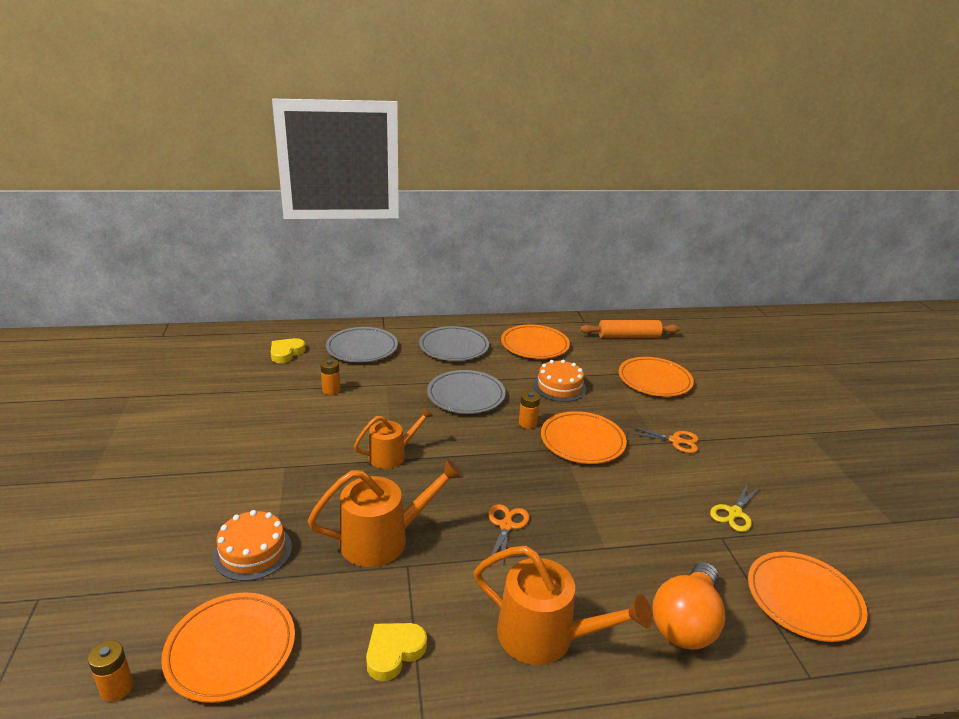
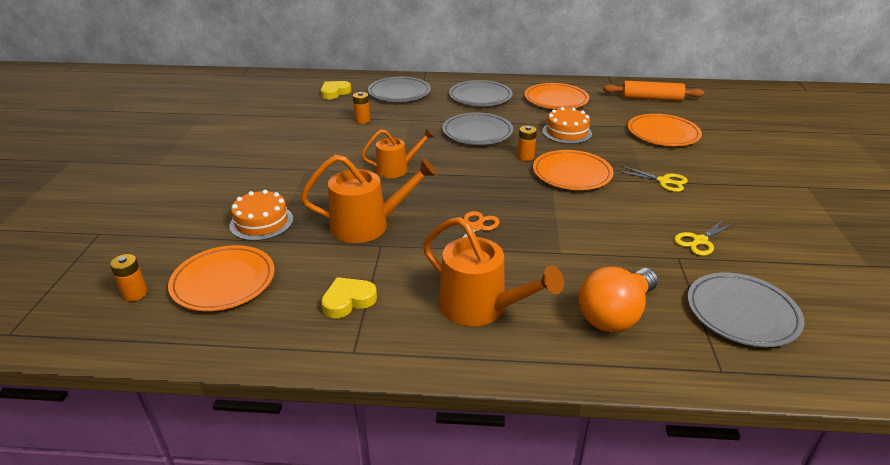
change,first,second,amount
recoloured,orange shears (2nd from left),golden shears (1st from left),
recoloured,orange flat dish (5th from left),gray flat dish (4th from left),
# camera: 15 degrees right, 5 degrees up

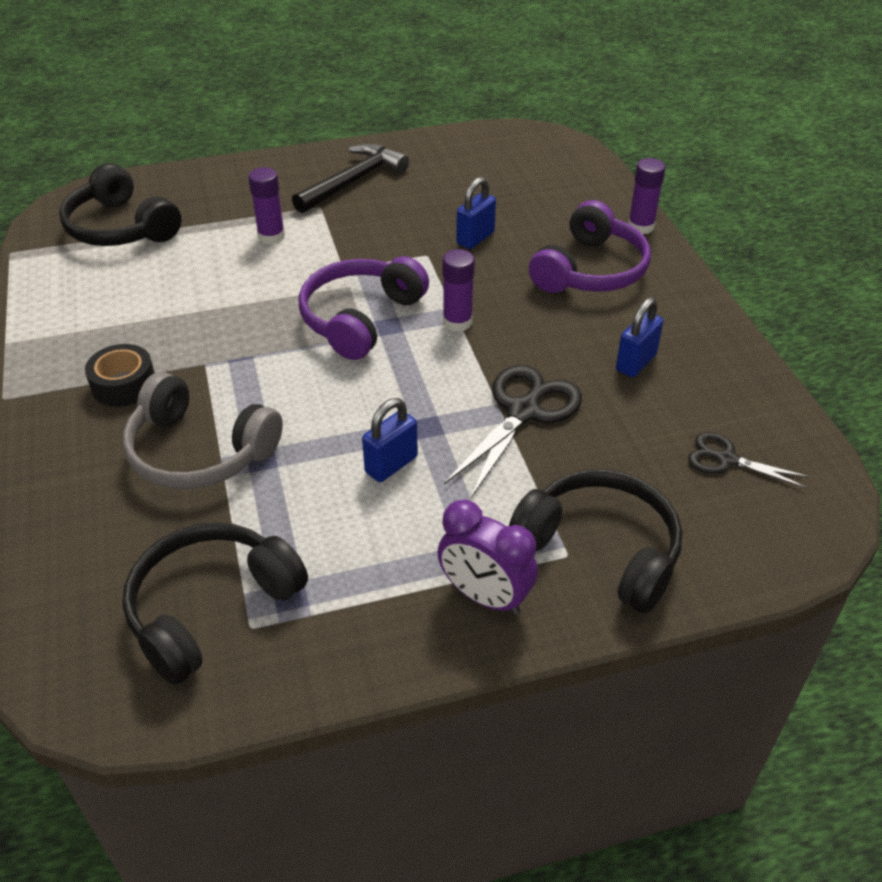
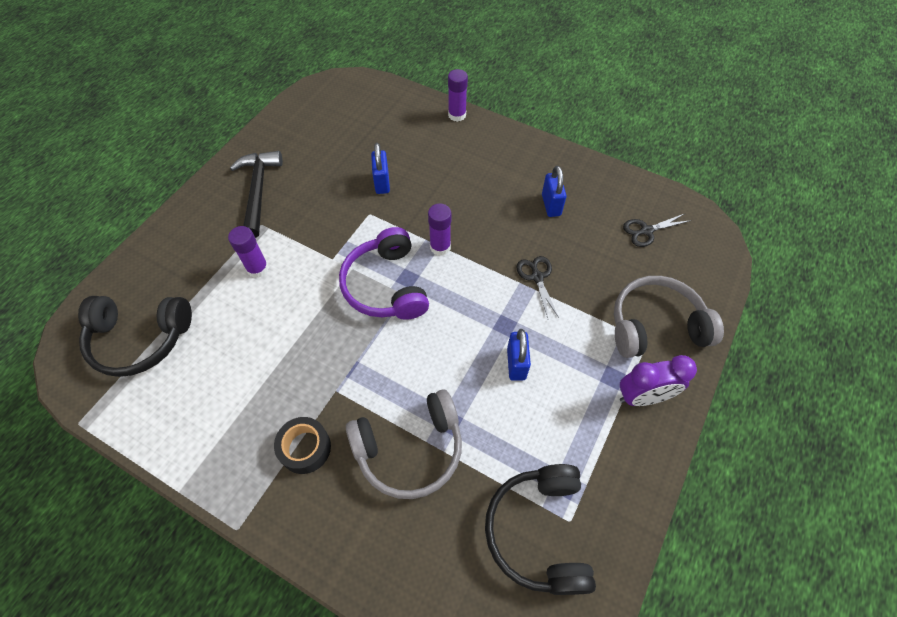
change,first,second,amount
removed,royal purple headphones (2nd from left),,
resized,ebony shears (1st from left),,x0.59
recoloured,ebony headphones (3rd from left),gray headphones (2nd from left),
# camera: 45 degrees left, 15 degrees up

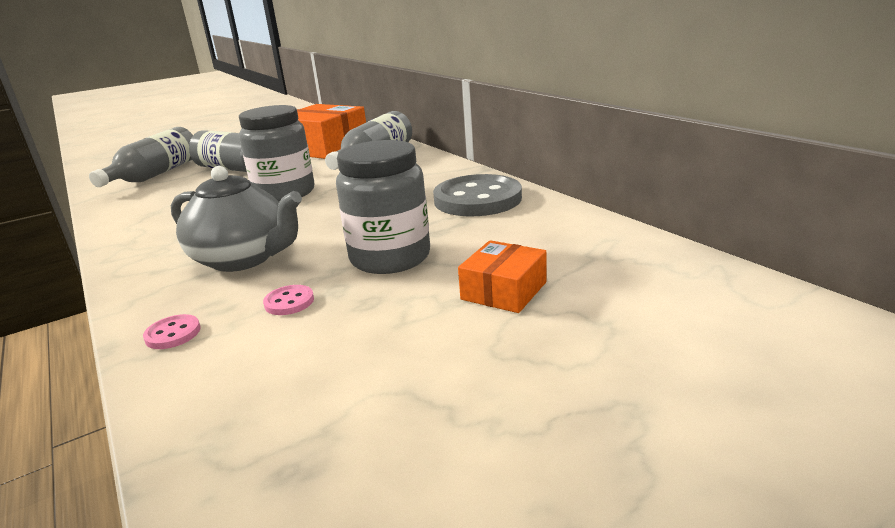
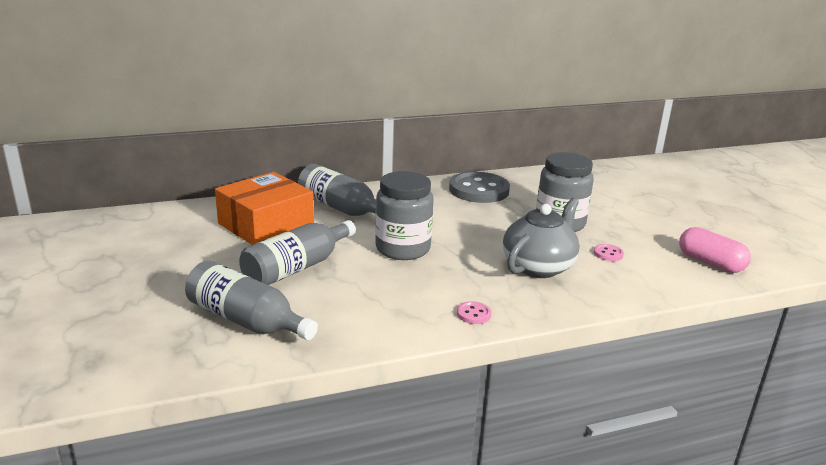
change,first,second,amount
removed,orange box (2nd from left),,
moved,pink shirt button (1st from left),,
added,,pink pill,
# camera: 80 degrees left, 0 degrees up

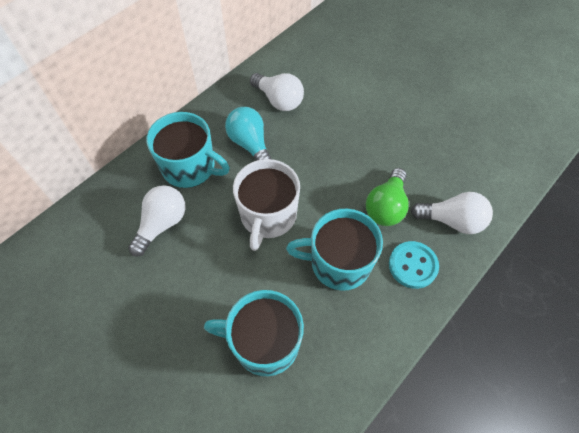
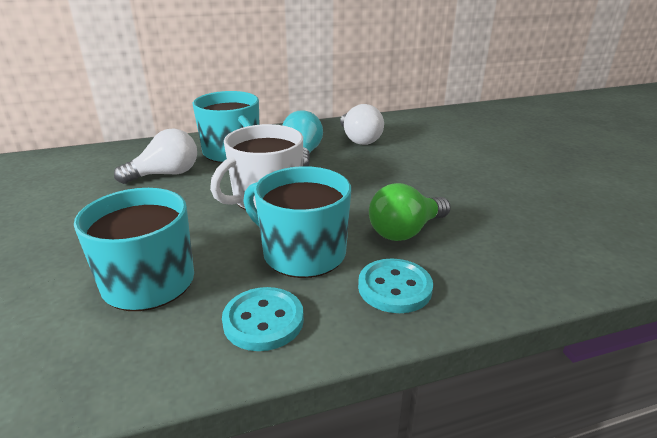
change,first,second,amount
removed,white light bulb (3rd from left),,
added,,turquoise shirt button (1st from left),
# camera: 30 degrees right, 30 degrees down

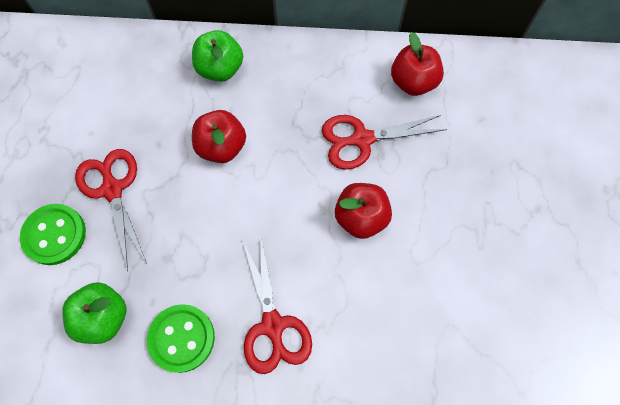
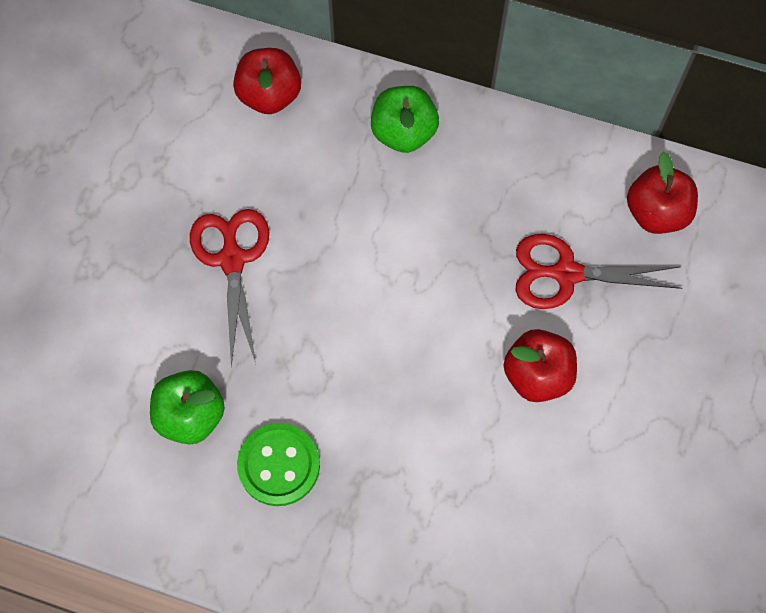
change,first,second,amount
moved,red toy apple (1st from left),,
removed,emerald shirt button (1st from left),,
removed,red shears (2nd from left),,
# camera: 15 degrees right, 0 degrees up

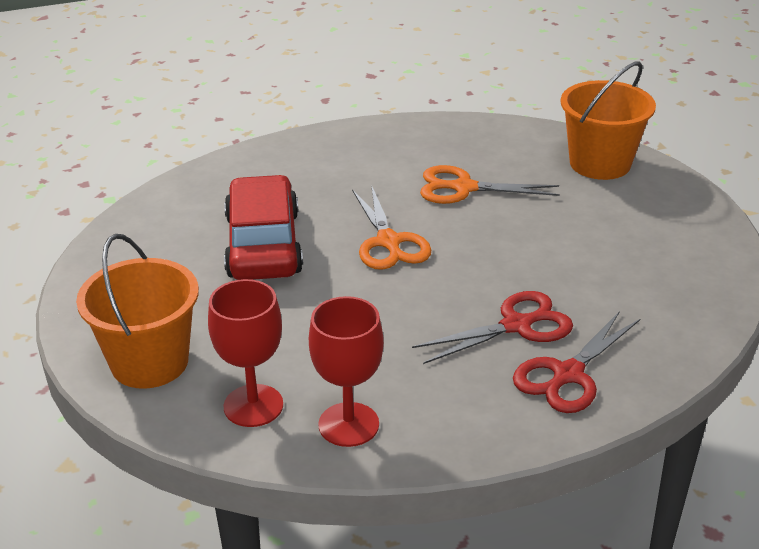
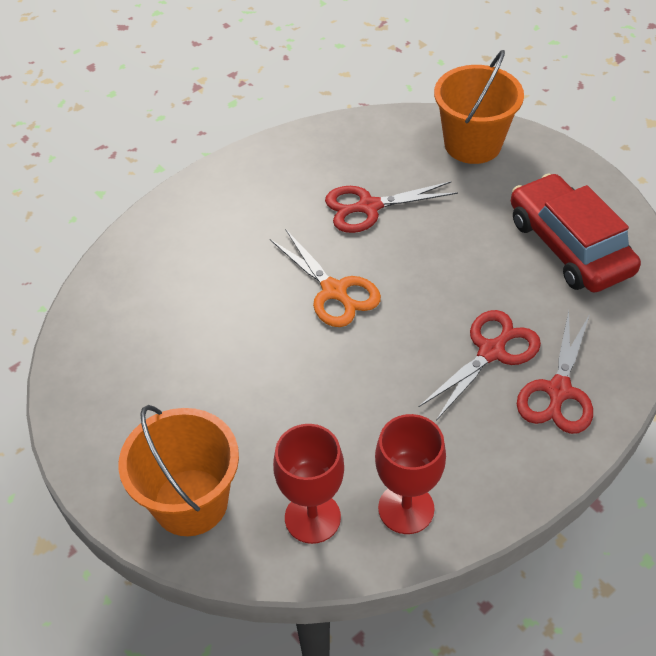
change,first,second,amount
recoloured,orange shears (2nd from left),red shears (1st from left),
moved,red automobile,,
# camera: 20 degrees left, 15 degrees up

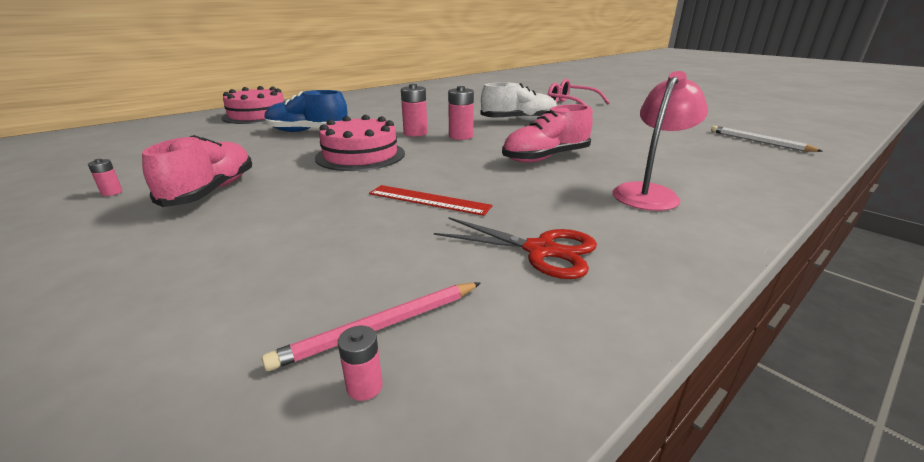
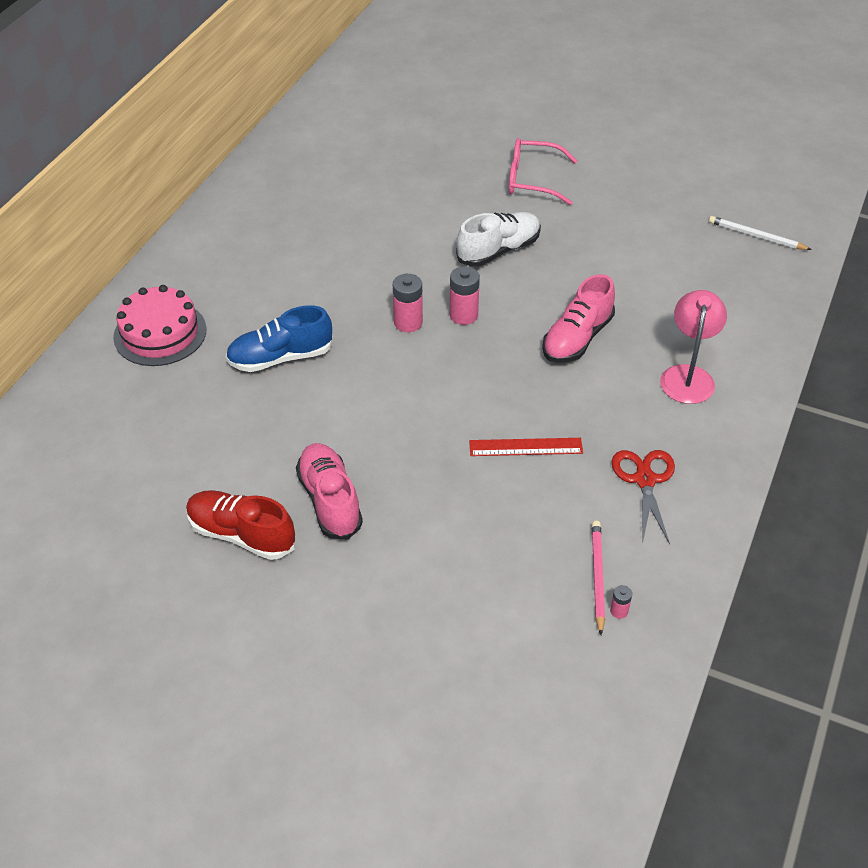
change,first,second,amount
removed,pink cake (2nd from left),,
replaced,pink battery (1st from left),red sneaker,
turned,red shears,,90 degrees counterclockwise
turned,pink lead pencil,,150 degrees clockwise
# camera: 25 degrees left, 20 degrees up

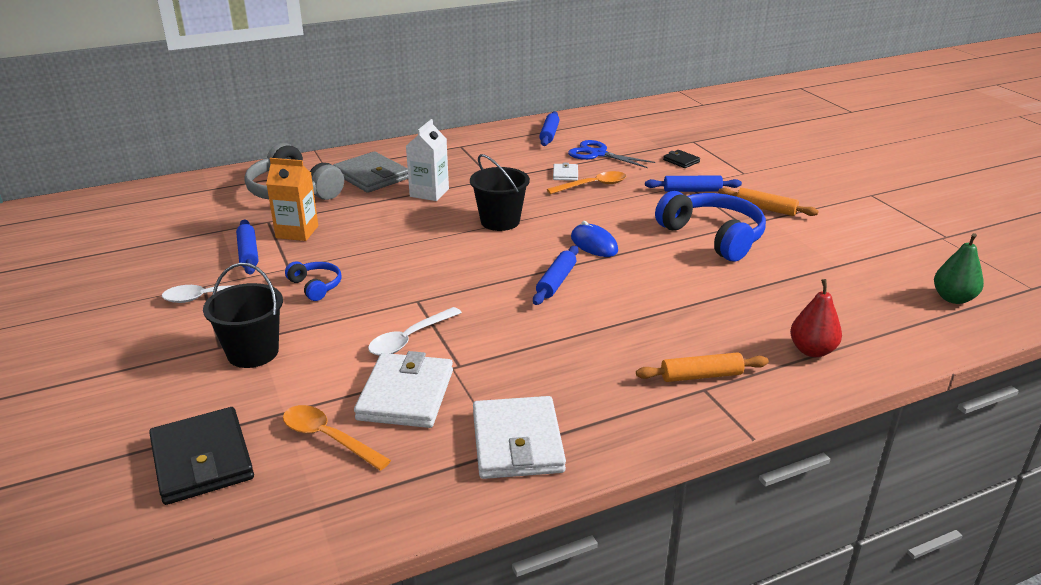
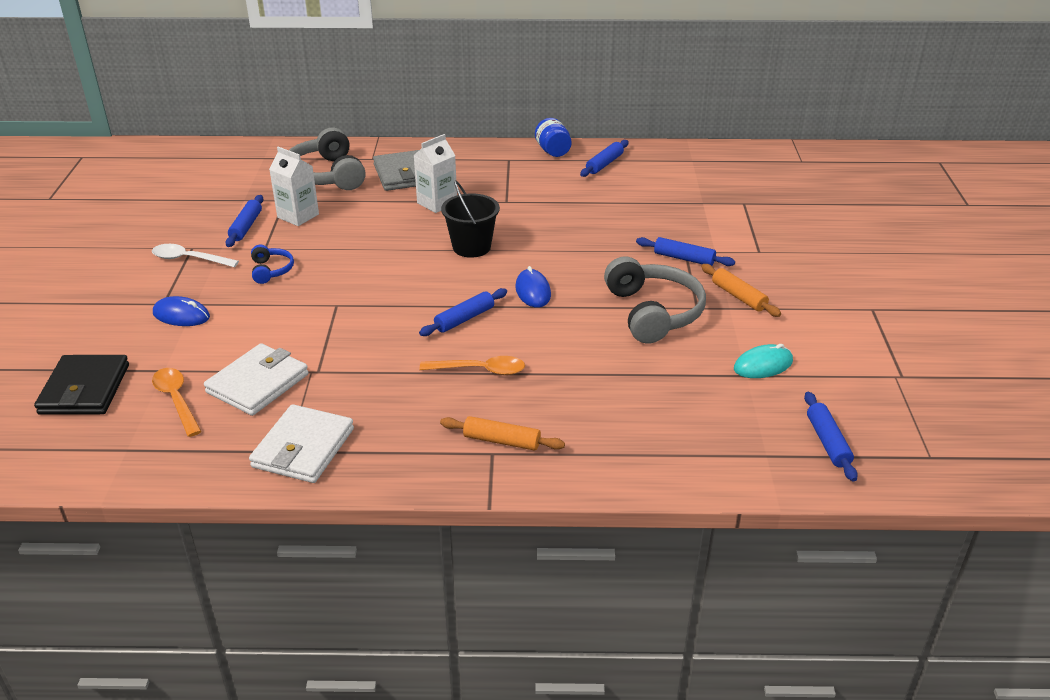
change,first,second,amount
removed,cobalt shears,,
removed,ebony card wallet (2nd from left),,
recoloured,orange milk carton,white milk carton (1st from left),
removed,white card wallet (3rd from left),,
moved,orange tablespoon (2nd from left),,
recoloured,cobalt headphones (2nd from left),gray headphones (2nd from left),
replaced,emerald toy pear,cobalt dough roller (5th from left),
replaced,ebony bucket (1st from left),cobalt mouse (1st from left),
removed,red toy pear,,
removed,white tablespoon (2nd from left),,
added,,cobalt jar,
added,,turquoise mouse,
# camera: 25 degrees right, 5 degrees up

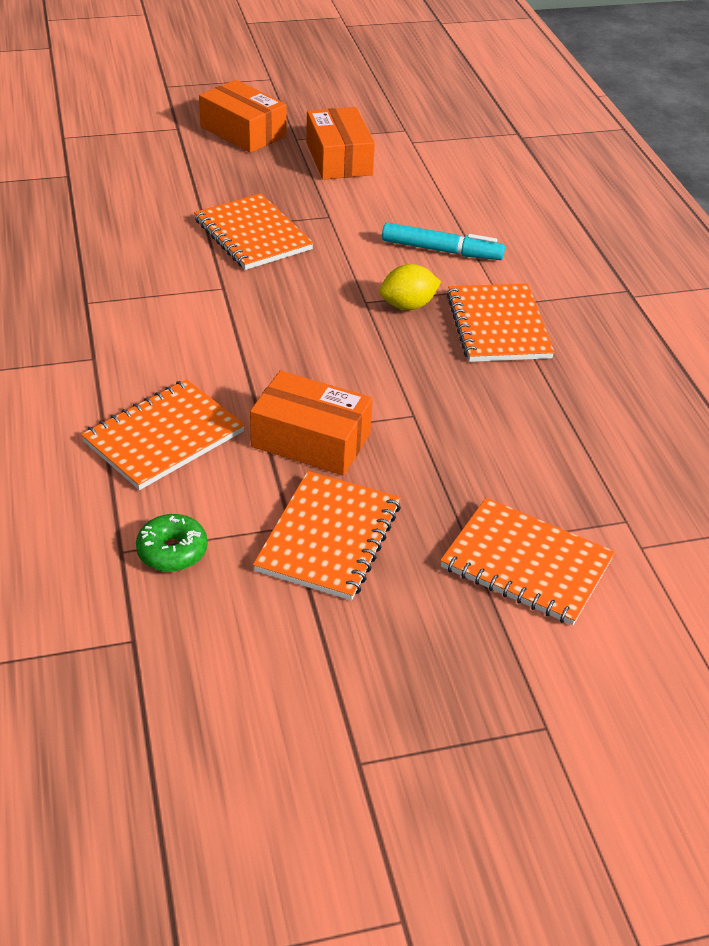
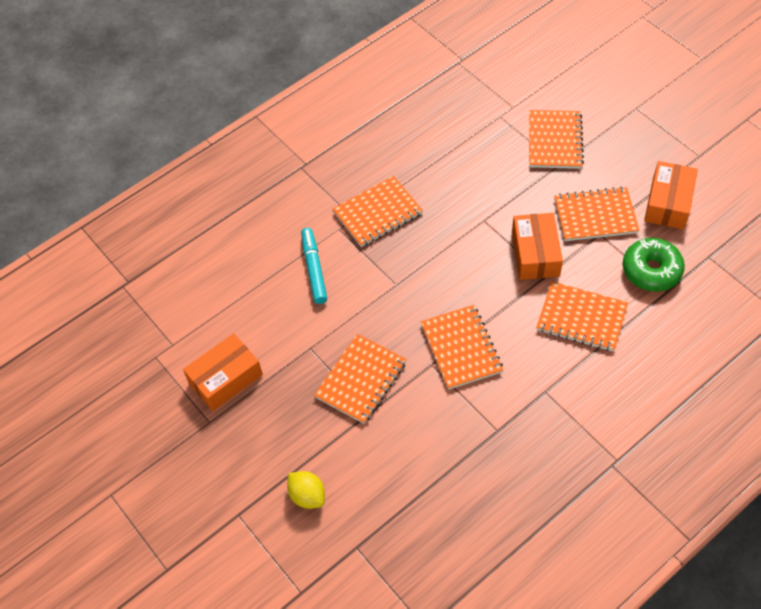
change,first,second,amount
moved,orange box (1st from left in the first image),orange box (3rd from left),
moved,golden lemon,,
resized,emerald doughnut,,x1.60
added,,orange notepad (3rd from left),
# camera: 110 degrees left, 15 degrees up

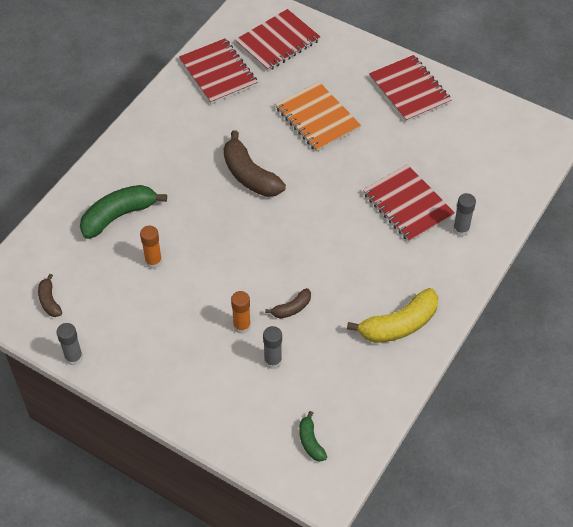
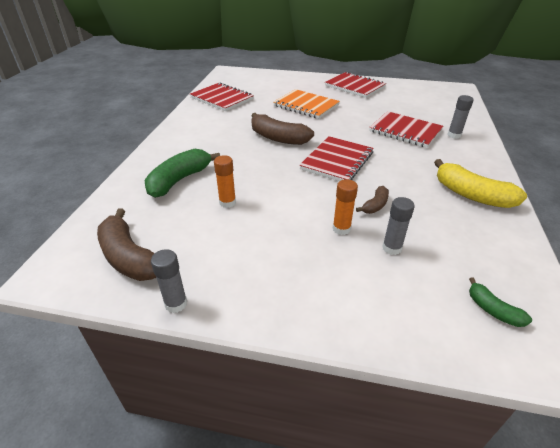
change,first,second,amount
moved,red notepad (2nd from left),,
resized,russet toy banana (1st from left),,x1.92
turned,golden toy banana,,90 degrees clockwise
# camera: 20 degrees left, 15 degrees down

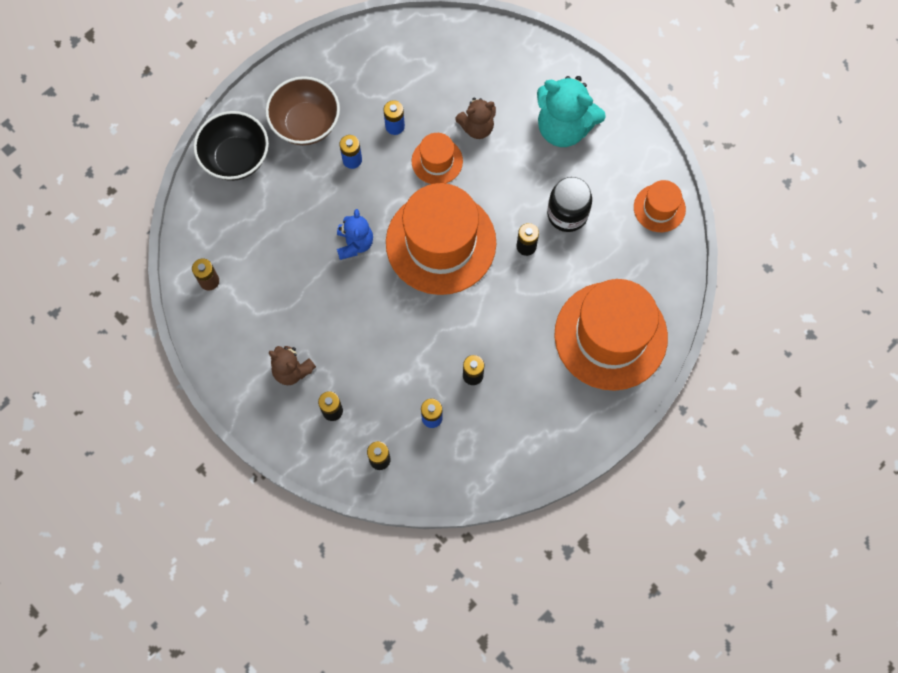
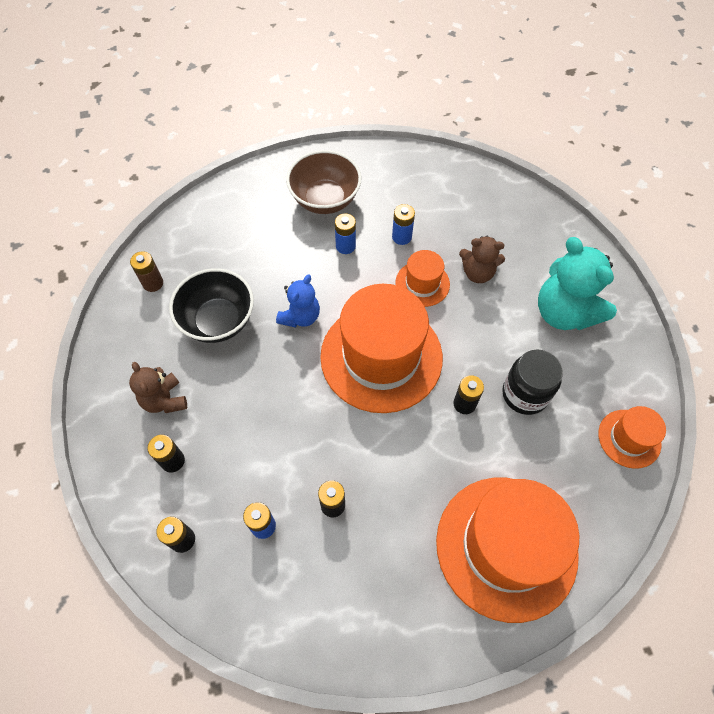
change,first,second,amount
moved,ebony deep dish,,
# camera: 30 degrees right, 10 degrees down

